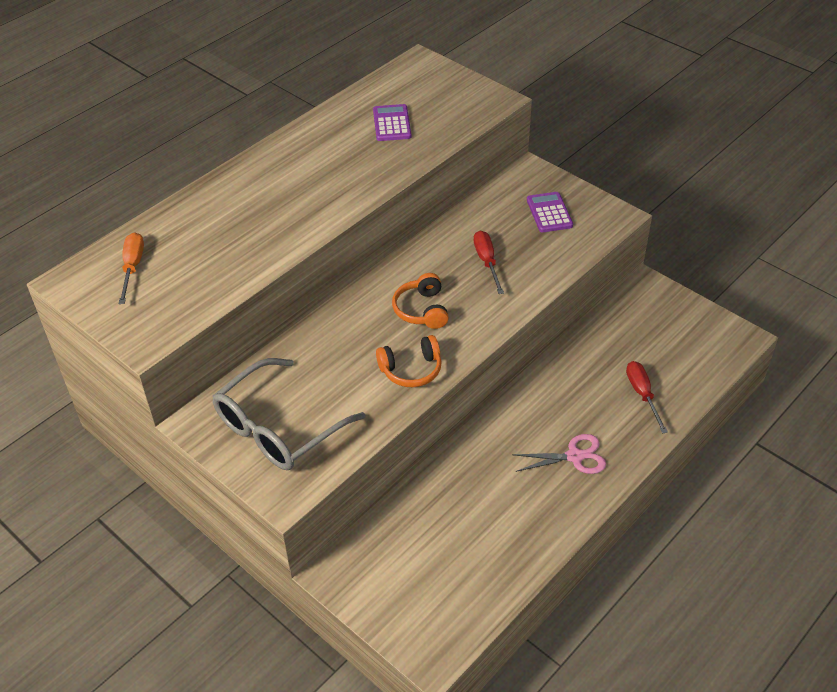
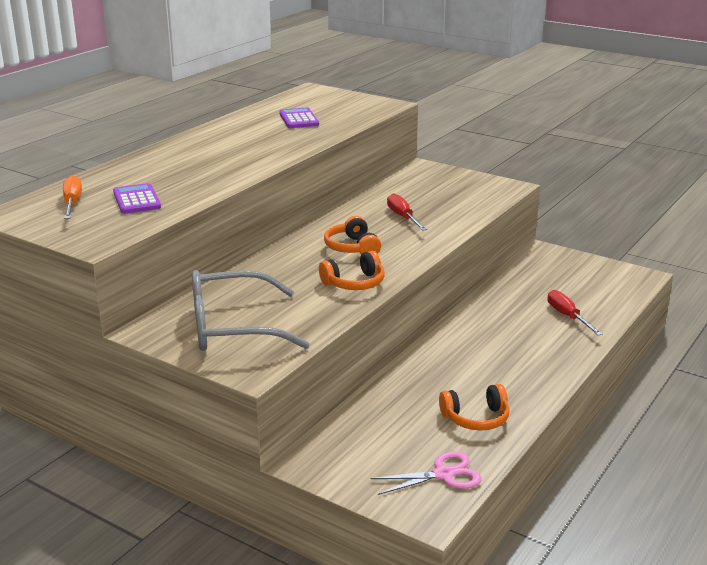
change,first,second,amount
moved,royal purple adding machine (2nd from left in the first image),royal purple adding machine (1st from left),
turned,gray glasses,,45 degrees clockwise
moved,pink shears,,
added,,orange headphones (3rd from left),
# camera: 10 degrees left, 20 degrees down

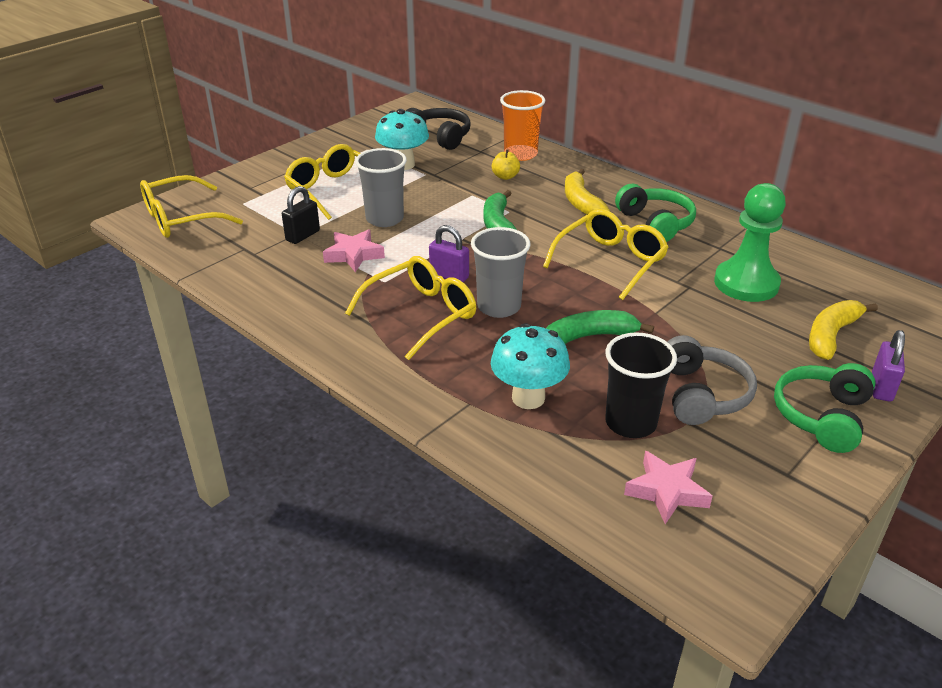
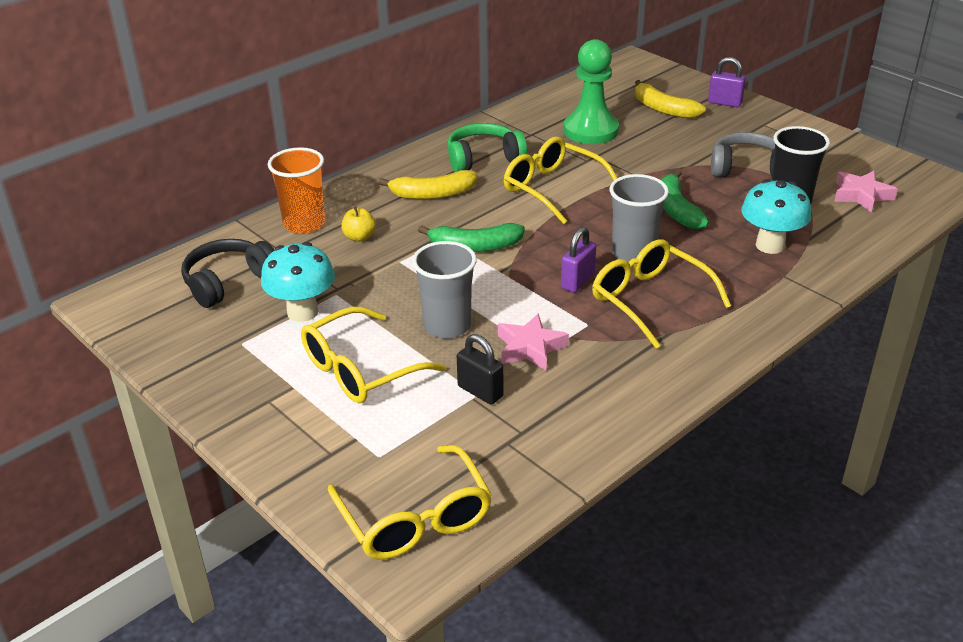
change,first,second,amount
removed,emerald headphones (2nd from left),,
# camera: 85 degrees left, 0 degrees up

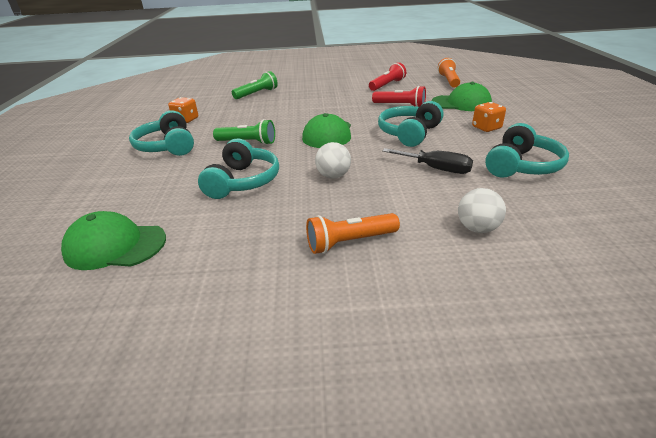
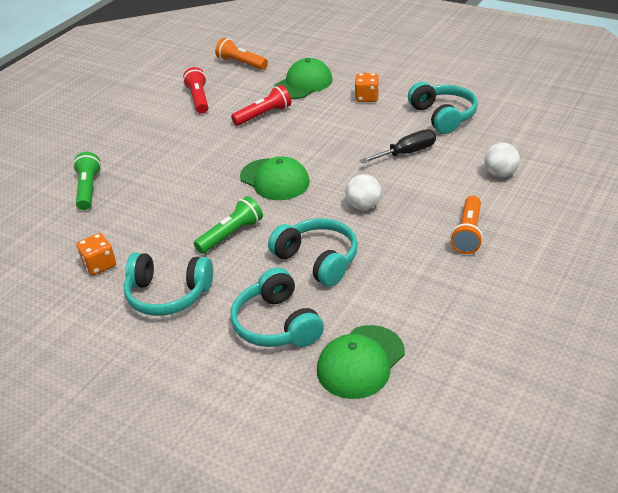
change,first,second,amount
moved,turquoise headphones (3rd from left in the first image),turquoise headphones (2nd from left),
# camera: 55 degrees left, 5 degrees up

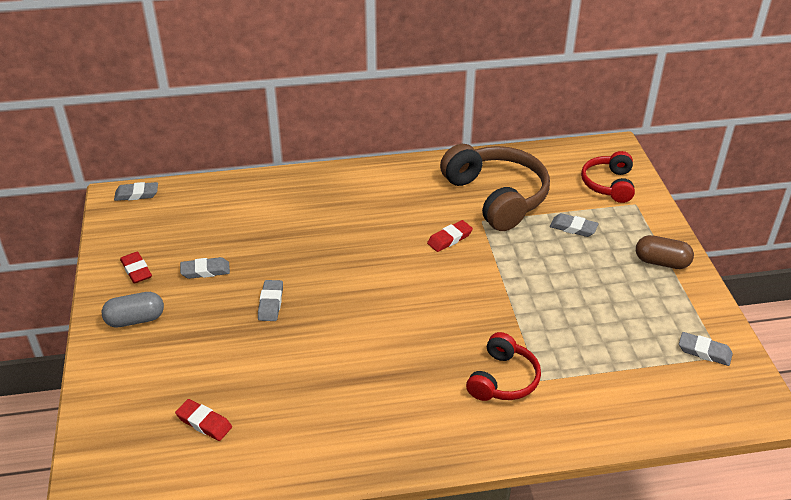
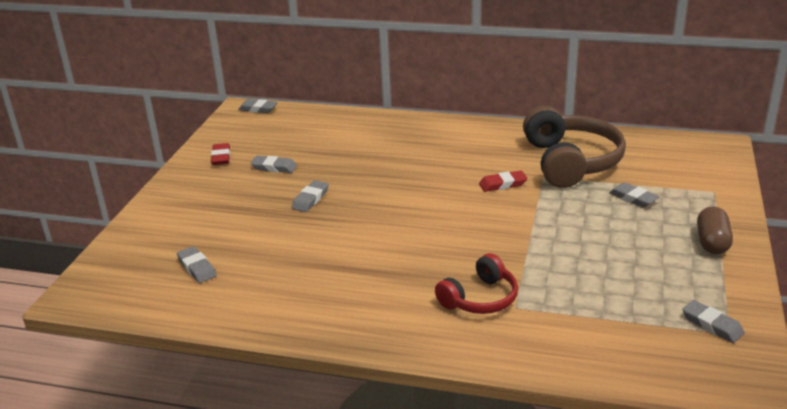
change,first,second,amount
removed,red headphones (2nd from left),,
turned,russet pill,,60 degrees clockwise
removed,gray pill,,
recoloured,red gum eraser (2nd from left),gray gum eraser (1st from left),
# camera: 25 degrees right, 10 degrees down

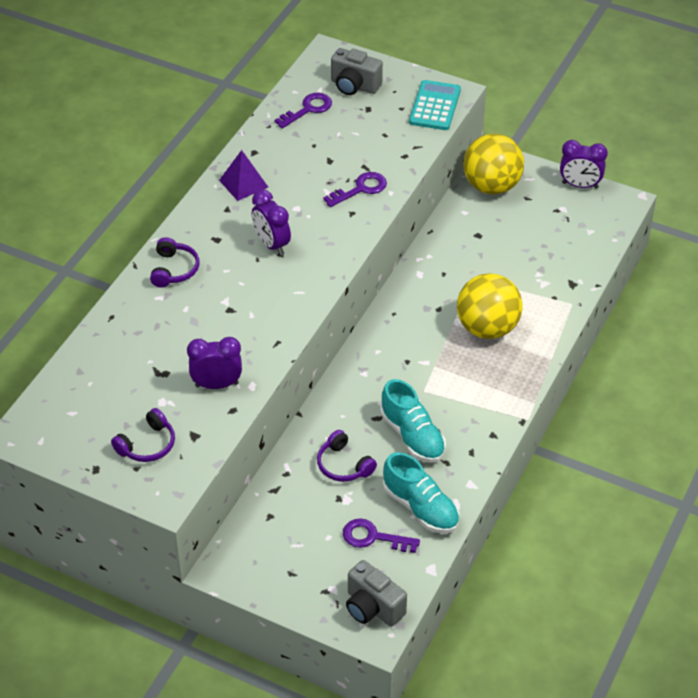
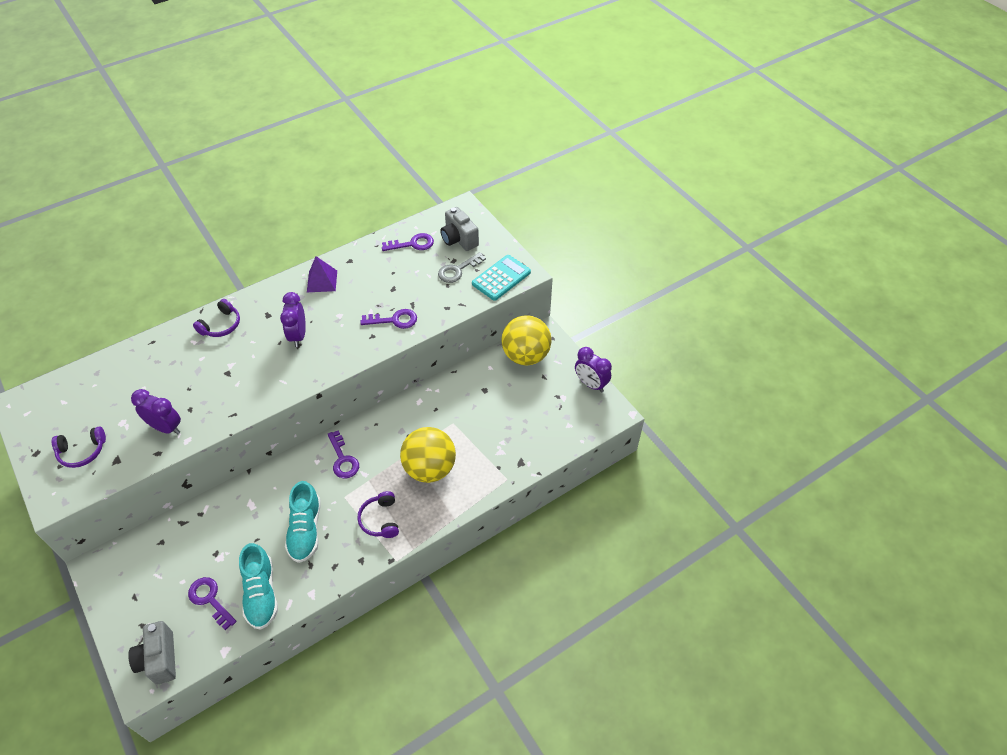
change,first,second,amount
moved,royal purple headphones (3rd from left),,
added,,gray latchkey,
added,,royal purple latchkey (2nd from left),
# camera: 30 degrees right, 5 degrees up

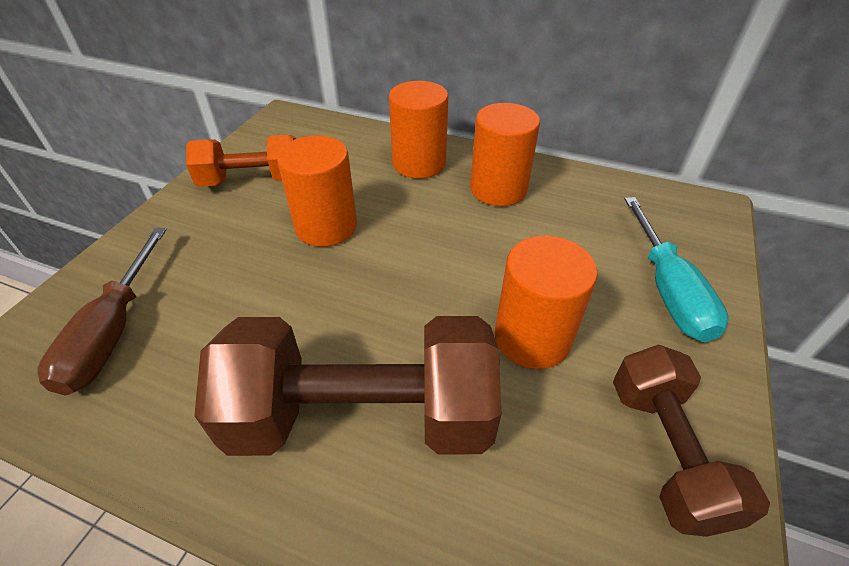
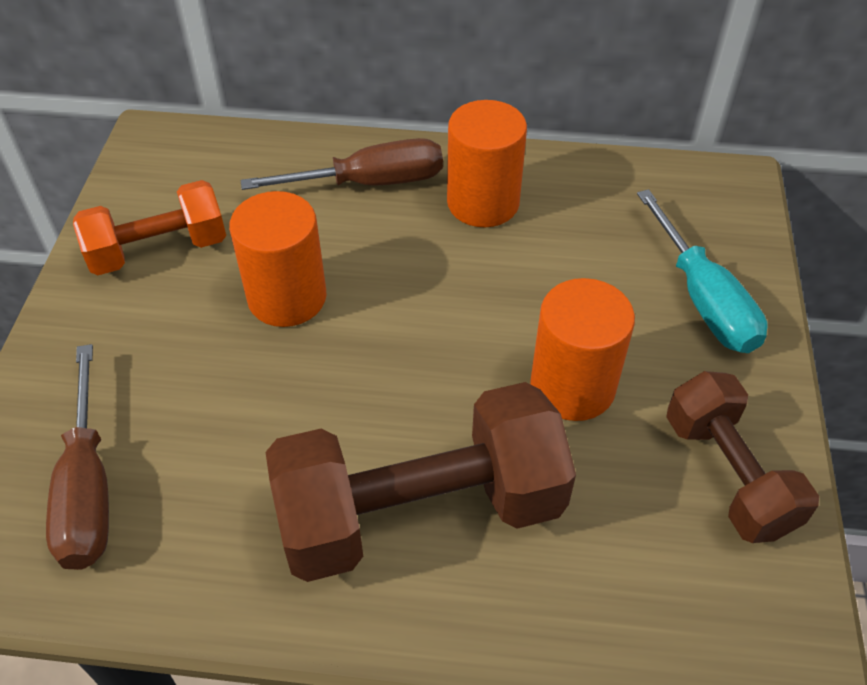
change,first,second,amount
replaced,orange cylinder (2nd from left),russet flat screwdriver (2nd from left),
# camera: 15 degrees left, 5 degrees up

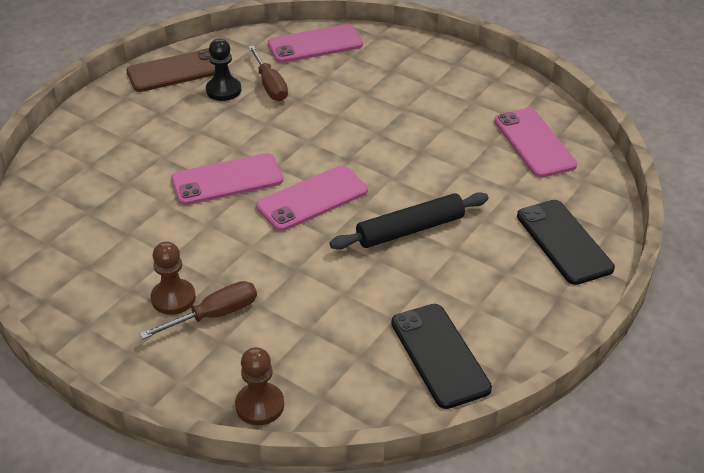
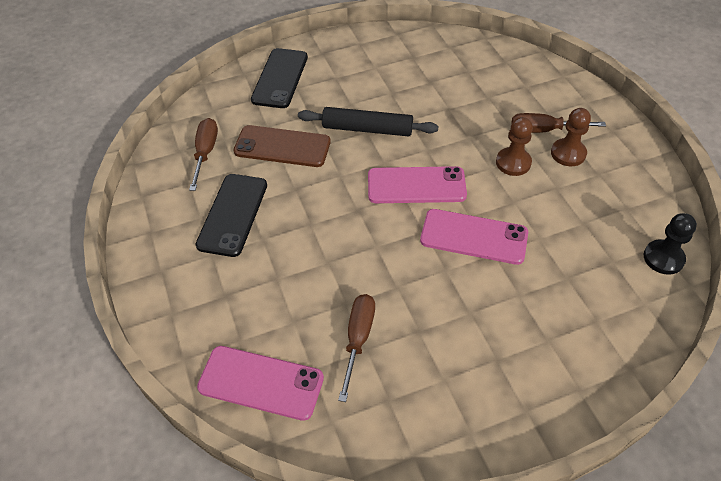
change,first,second,amount
moved,ebony game pawn,,
moved,russet phone,,
replaced,pink phone (4th from left),russet flat screwdriver (1st from left),
moved,ebony phone (1st from left),,
moved,russet game pawn (2nd from left in the first image),russet game pawn (1st from left),
# camera: 145 degrees left, 10 degrees up

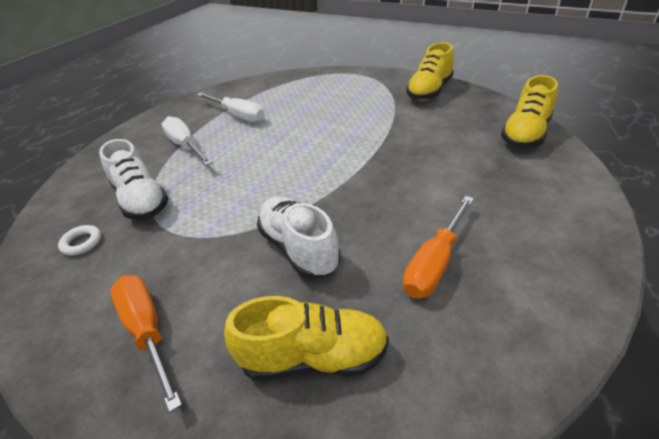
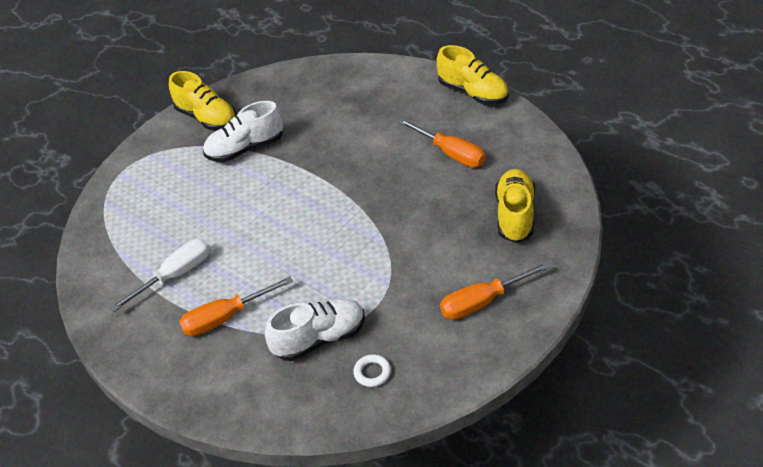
change,first,second,amount
moved,golden sneaker (3rd from left in the first image),golden sneaker (2nd from left),
recoloured,white flat screwdriver (1st from left),orange flat screwdriver (1st from left),
moved,white sneaker (2nd from left in the first image),white sneaker (1st from left),
# camera: 80 degrees left, 5 degrees up

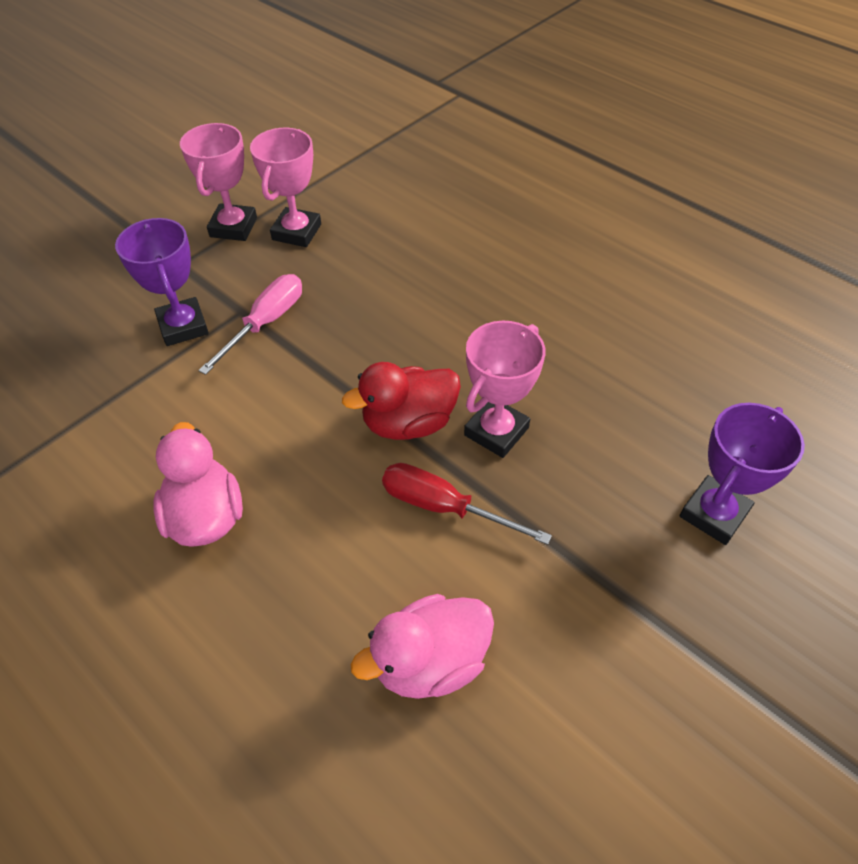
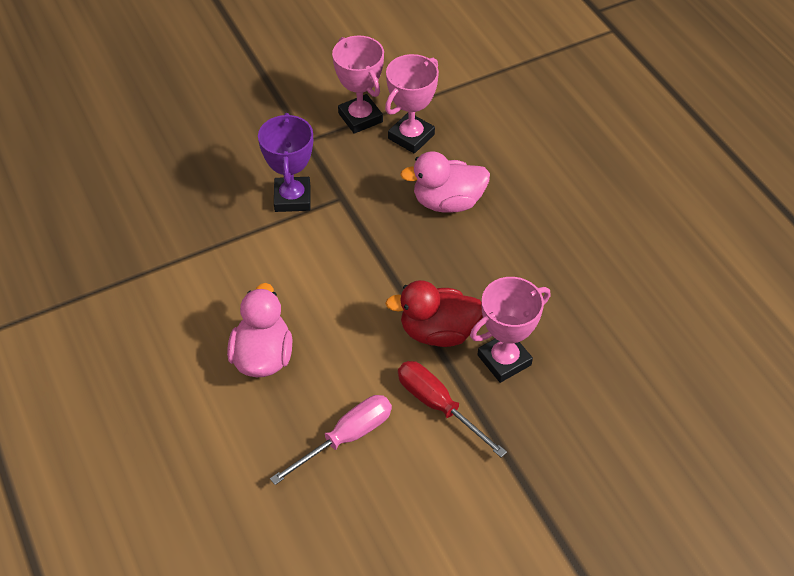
change,first,second,amount
turned,pink award cup (1st from left),,60 degrees counterclockwise
moved,pink flat screwdriver,,
removed,royal purple award cup (2nd from left),,
moved,pink toy duck (2nd from left),,
# camera: 20 degrees right, 0 degrees up

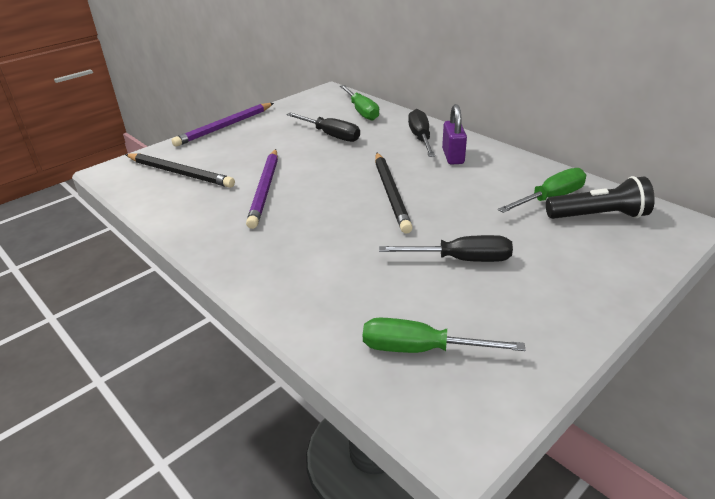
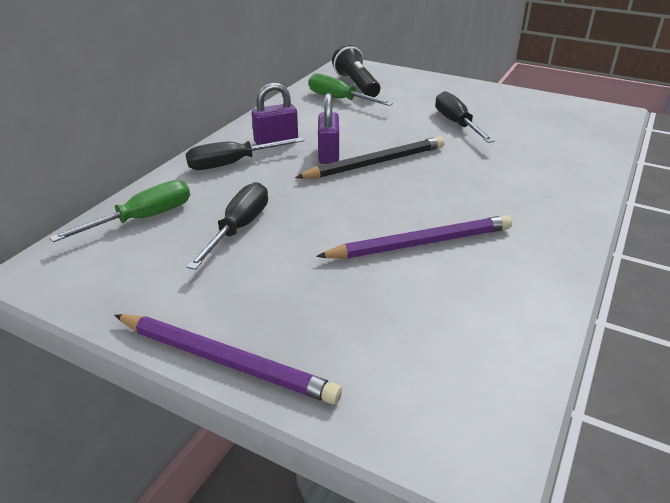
change,first,second,amount
removed,ebony lead pencil (1st from left),,
removed,emerald flat screwdriver (2nd from left),,
added,,royal purple small lock (2nd from left),
# camera: 110 degrees left, 0 degrees up

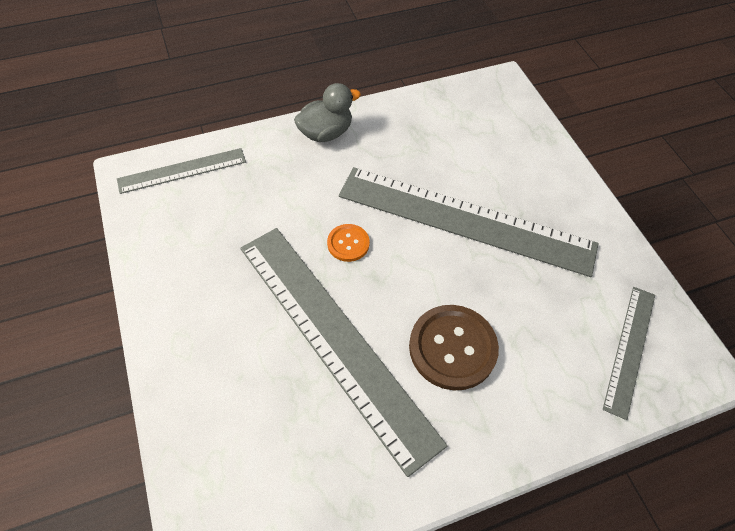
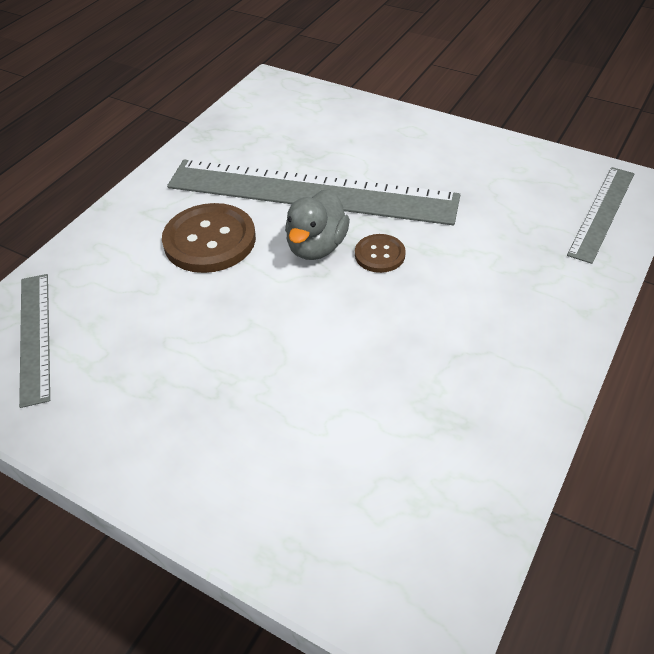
change,first,second,amount
moved,gray toy duck,,
removed,gray ruler (3rd from left),,
recoloured,orange shirt button,russet shirt button (2nd from left),
# camera: 145 degrees right, 10 degrees down

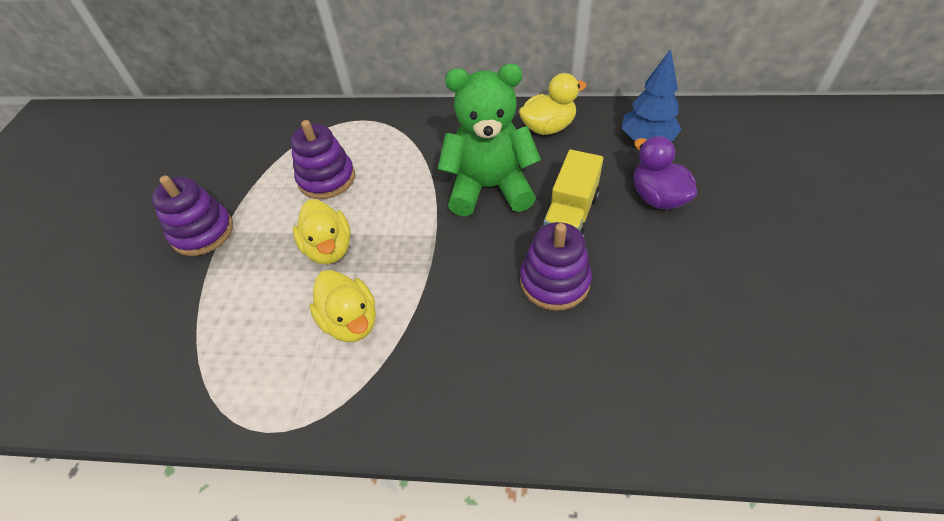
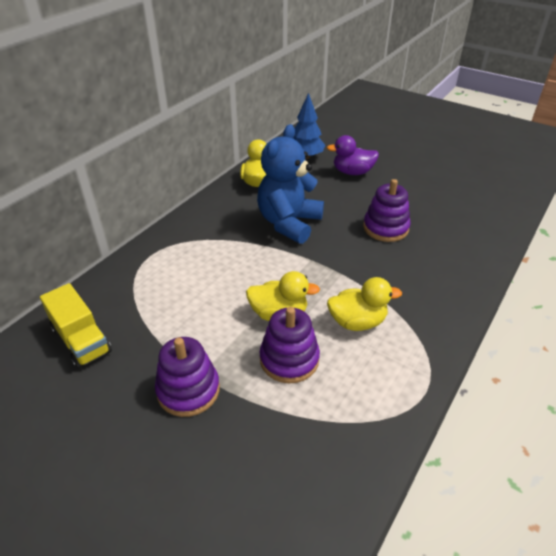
change,first,second,amount
recoloured,emerald teddy bear,cobalt teddy bear,
moved,royal purple stacking toy (2nd from left),,
moved,golden lorry,,
# camera: 65 degrees left, 10 degrees down

